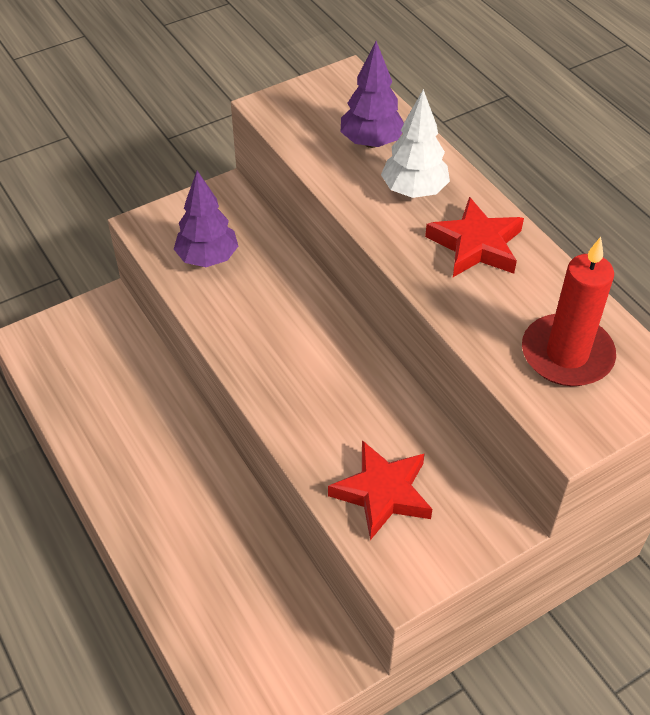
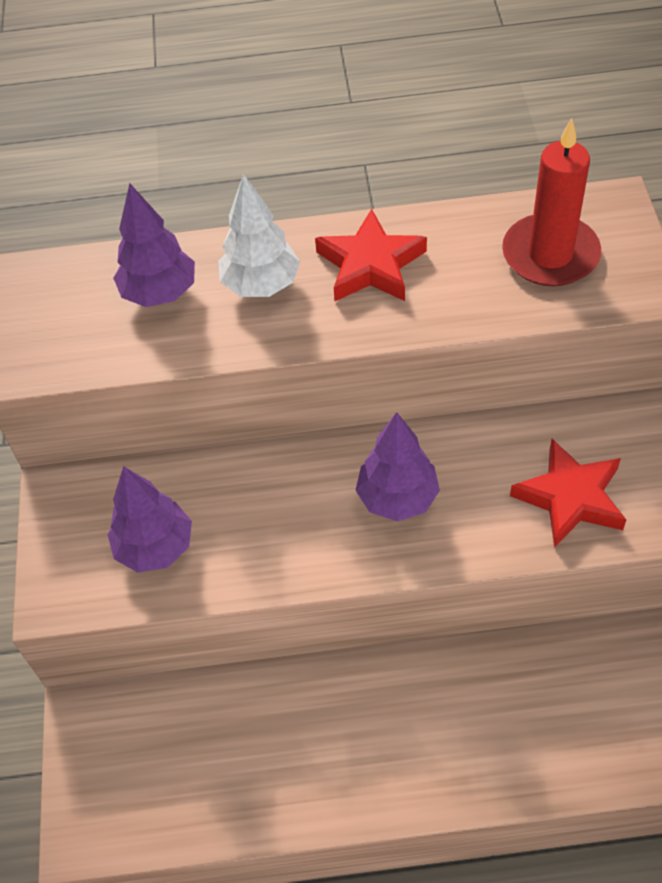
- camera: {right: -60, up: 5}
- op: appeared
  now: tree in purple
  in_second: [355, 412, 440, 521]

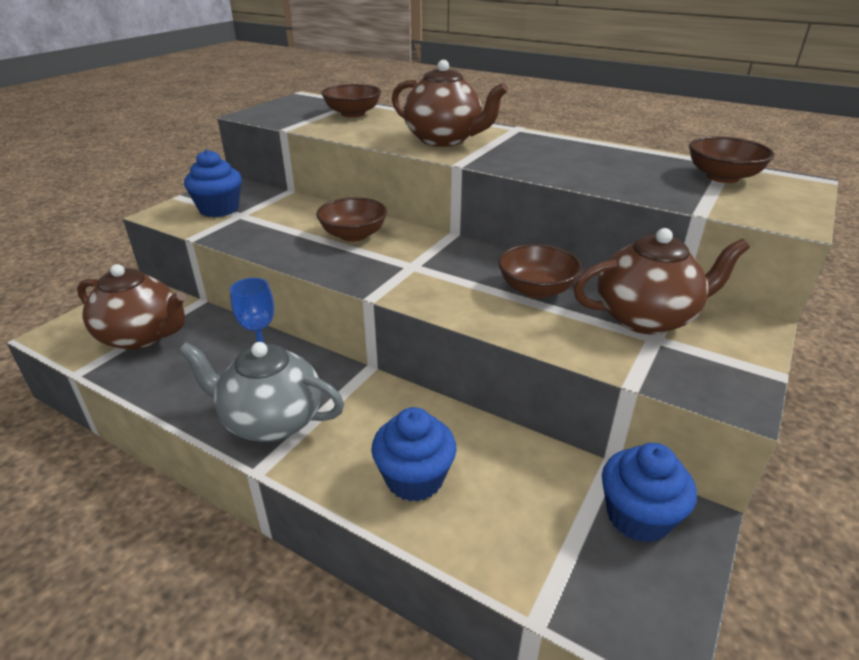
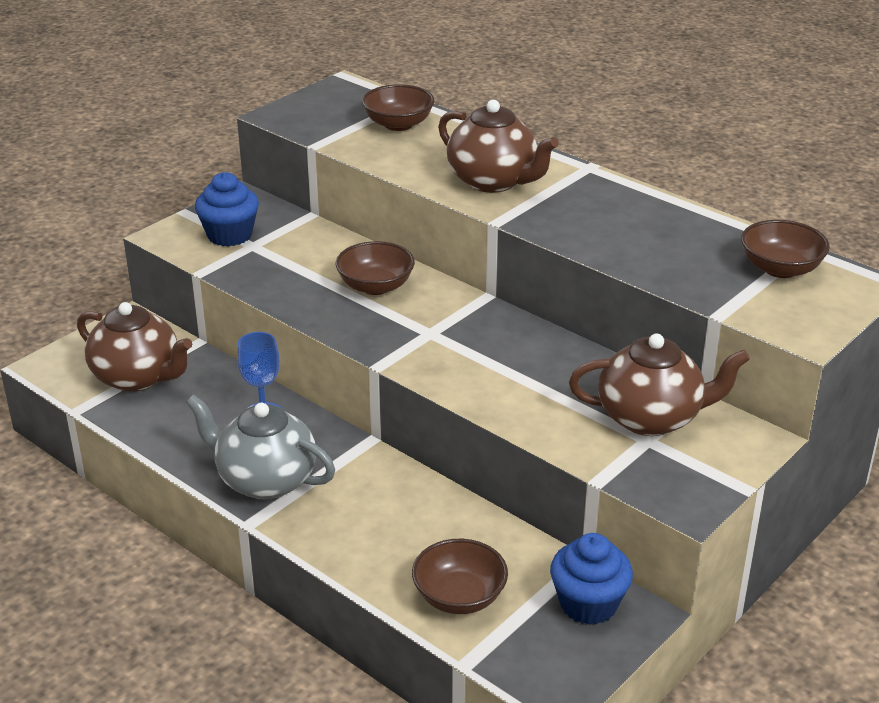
- camera: {right: 10, up: 0}
- op: missing
  was: cupcake in blue
  in_first: [371, 407, 457, 502]
- op: relocated
  was: bowl in brown
  in_first: [498, 244, 582, 298]
  in_second: [412, 539, 508, 614]

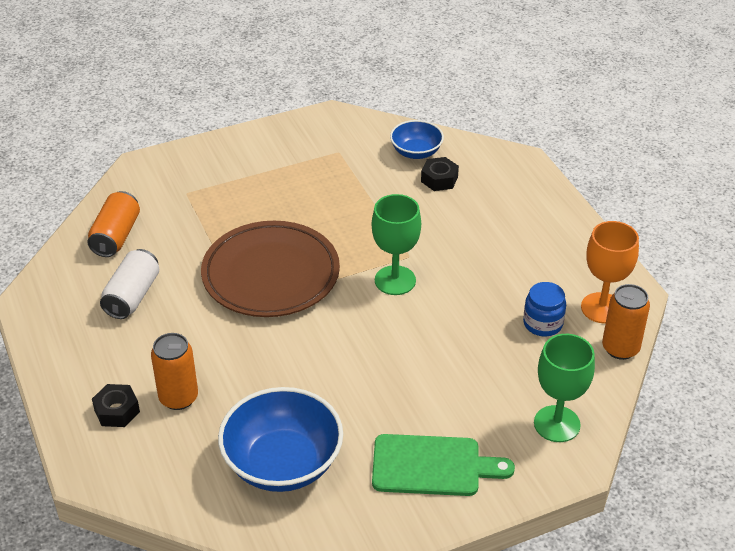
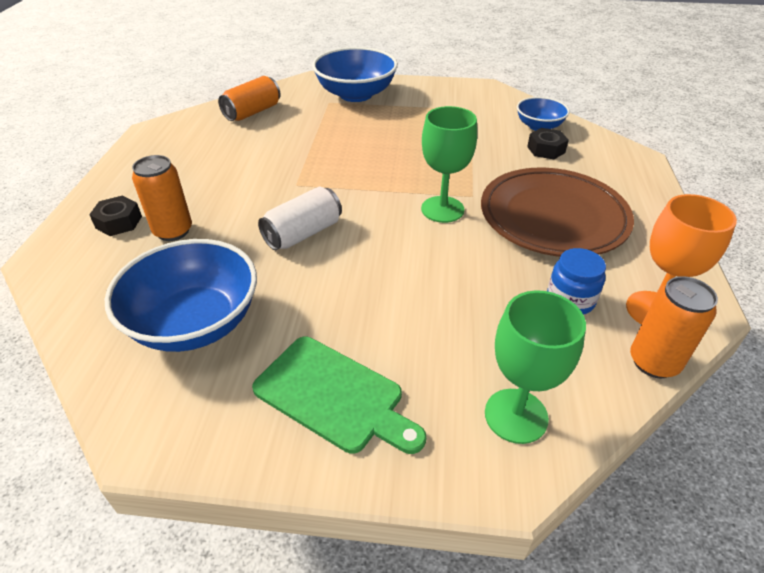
- camera: {right: 30, up: 0}
- op: relocated
  was: can in white
  in_first: [100, 249, 159, 319]
  in_second: [258, 187, 342, 250]
- op: relocated
  was: plate in brown
  in_first: [201, 221, 340, 317]
  in_second: [481, 168, 634, 257]
- op: appeared
  now: bowl in blue
  in_second: [312, 47, 398, 102]

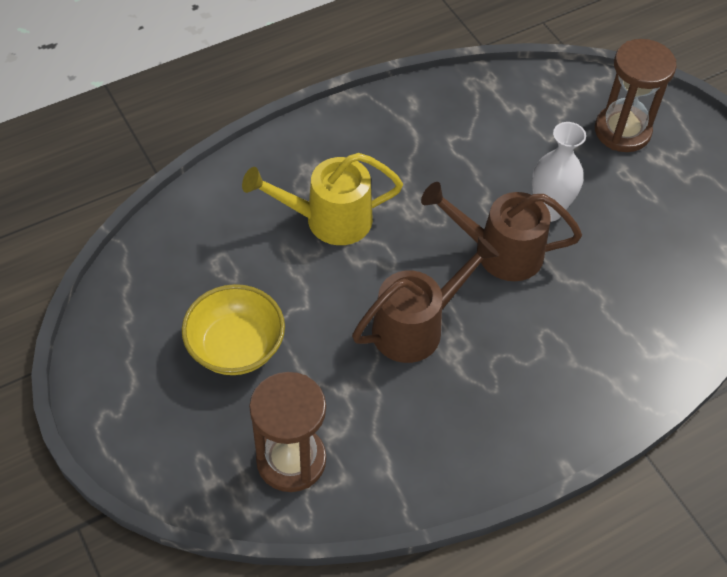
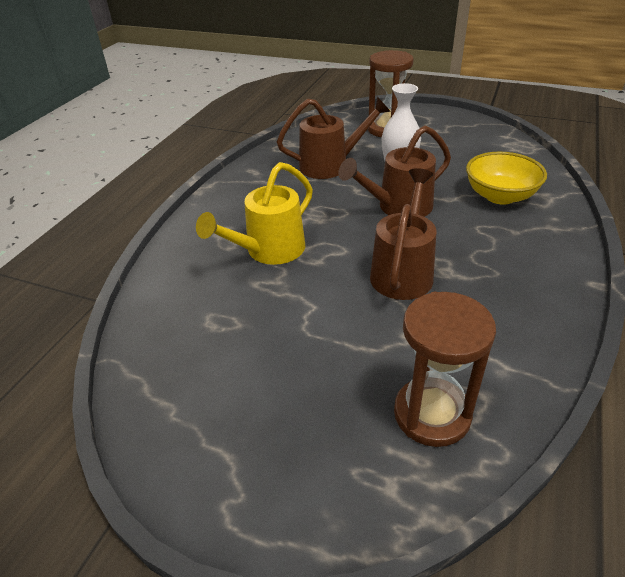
- camera: {right: -35, up: -15}
- op: relocated
  was: bowl in yellow
  in_first: [182, 284, 285, 375]
  in_second: [466, 152, 547, 205]
- op: appeared
  now: watering can in brown
  in_second: [277, 97, 391, 179]

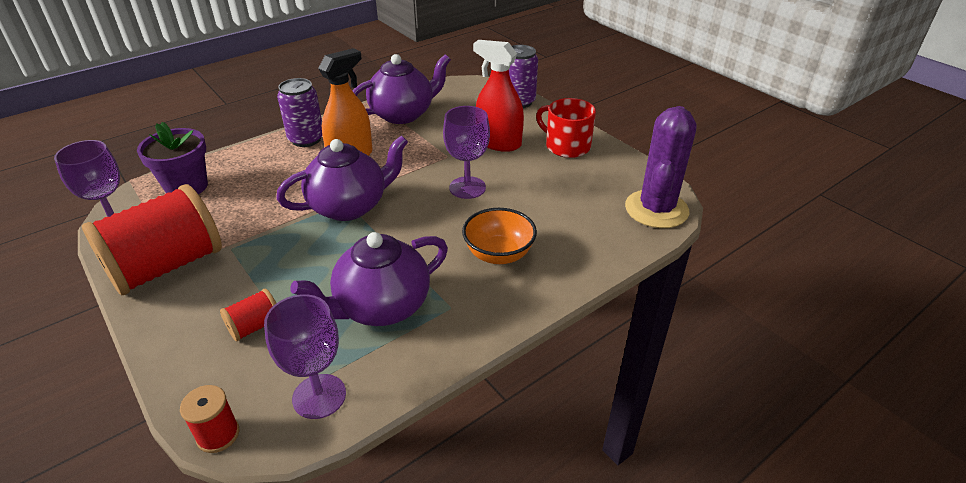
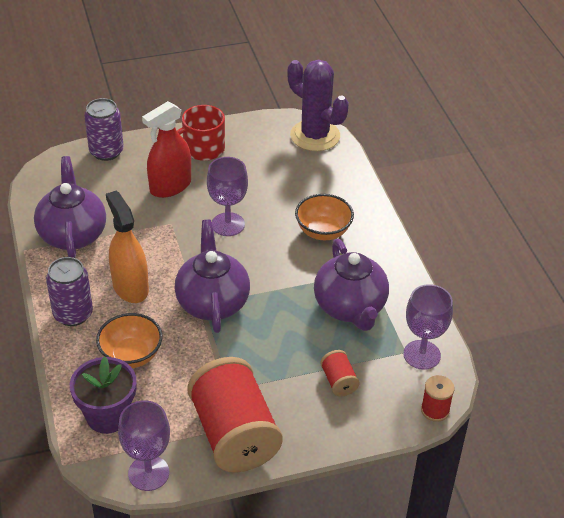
- camera: {right: -70, up: 5}
- op: appeared
  now: bowl in orange
  in_second: [96, 313, 163, 368]

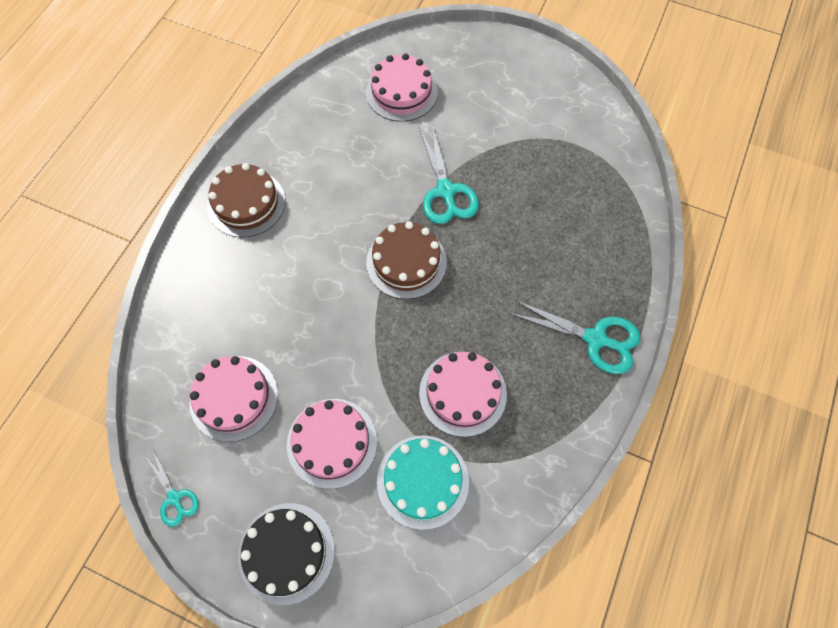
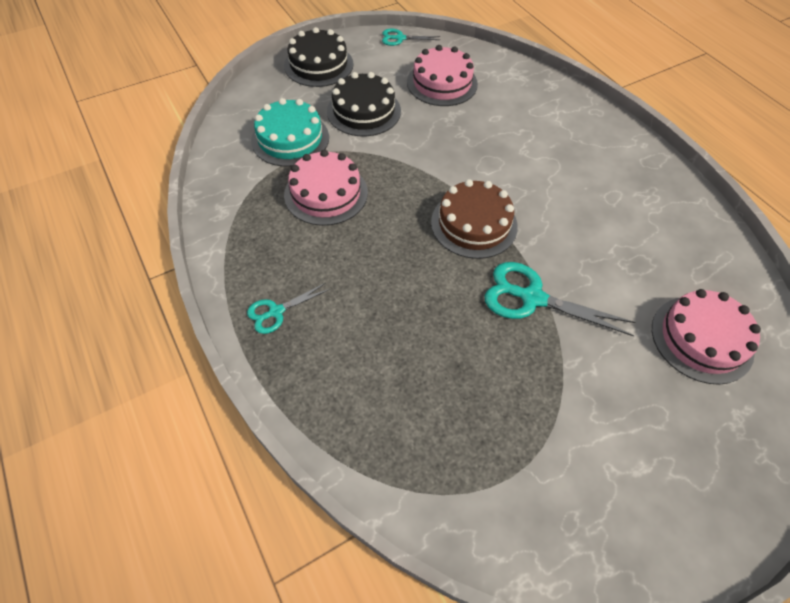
- camera: {right: 125, up: -10}
- op: missing
  was: cake in brown
  in_first: [207, 163, 285, 238]
- op: colour
  was: cake in pink
  now: cake in black
  in_first: [287, 399, 377, 489]
  in_second: [327, 72, 401, 136]
- op: size
  was: scissors in turquoise
  in_first: [509, 300, 640, 374]
  in_second: [247, 283, 330, 334]
  ratio: 0.57

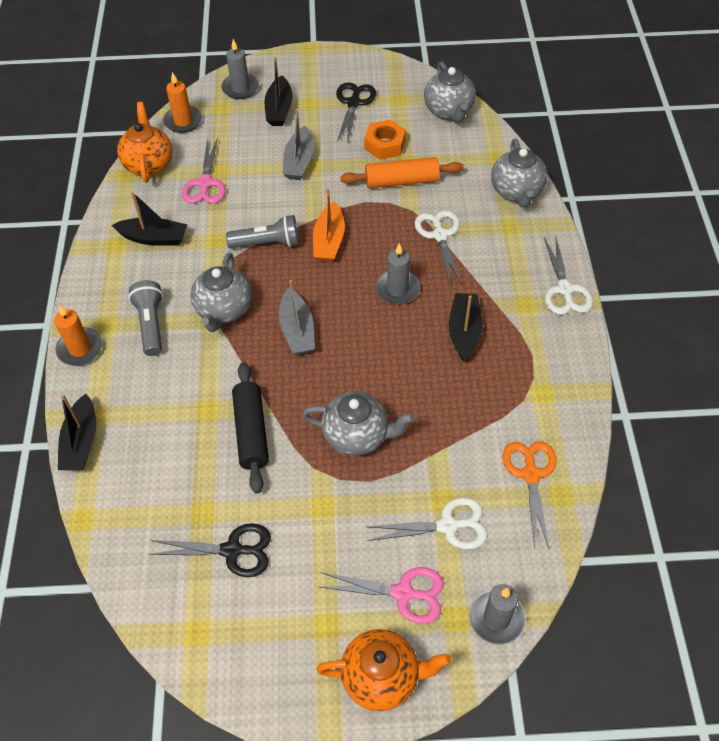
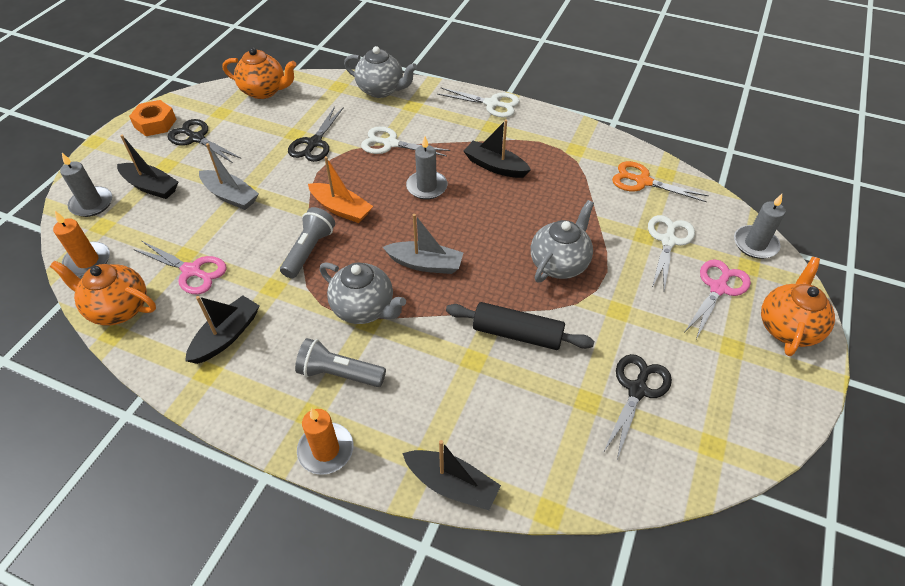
- camera: {right: -65, up: -5}
- op: exchanged
  was: rolling pin in orange
  now: scissors in black
  in_first: [340, 157, 464, 188]
  in_second: [288, 106, 344, 162]
- op: relocated
  was: nut in orange
  in_first: [364, 120, 406, 160]
  in_second: [129, 100, 177, 136]
- op: colour
  was: teapot in grey
  now: teapot in orange
  in_first: [424, 61, 476, 123]
  in_second: [222, 47, 296, 99]

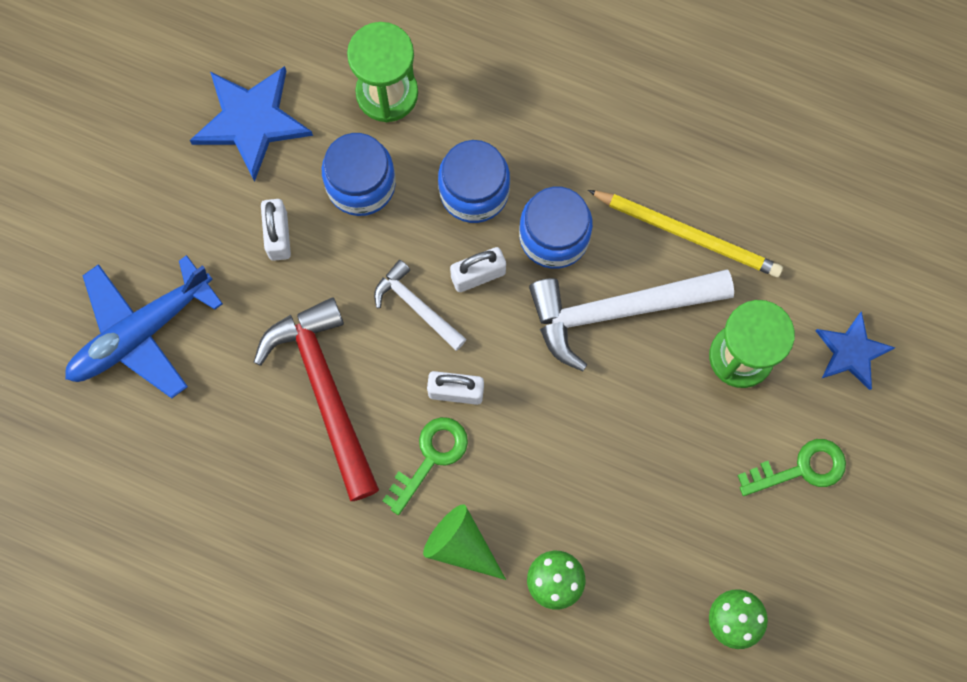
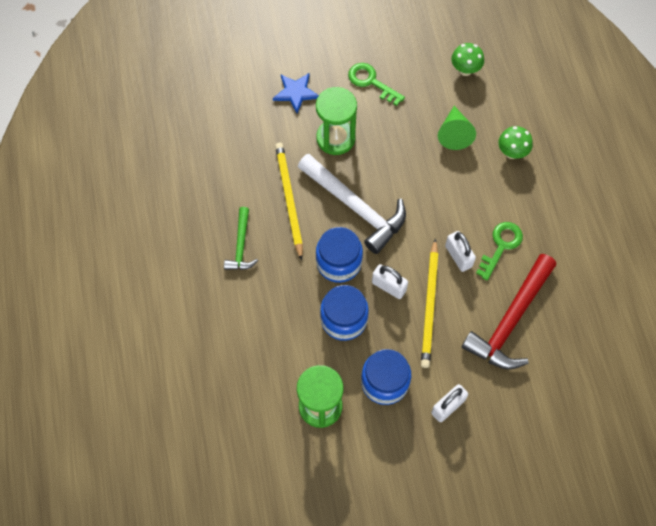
- camera: {right: -125, up: -10}
- op: missing
  was: plane in blue
  in_first: [65, 255, 223, 398]
- op: missing
  was: star in blue
  in_first: [190, 66, 313, 182]
- op: exchanged
  was: hammer in white
  now: pencil in yellow
  in_first: [374, 260, 467, 351]
  in_second: [421, 238, 438, 368]
- op: spun
  was: key in green
  in_first: [382, 417, 468, 515]
  in_second: [476, 222, 523, 281]
  clockwise: 120
- op: relocated
  was: cone in green
  in_first: [423, 504, 506, 580]
  in_second: [438, 106, 476, 150]
- op: appeared
  now: hammer in green
  in_second: [224, 207, 258, 270]

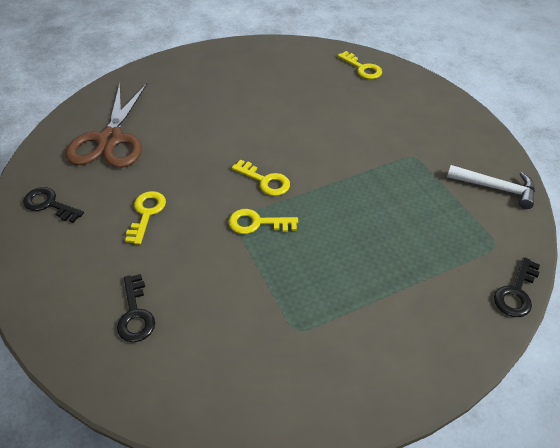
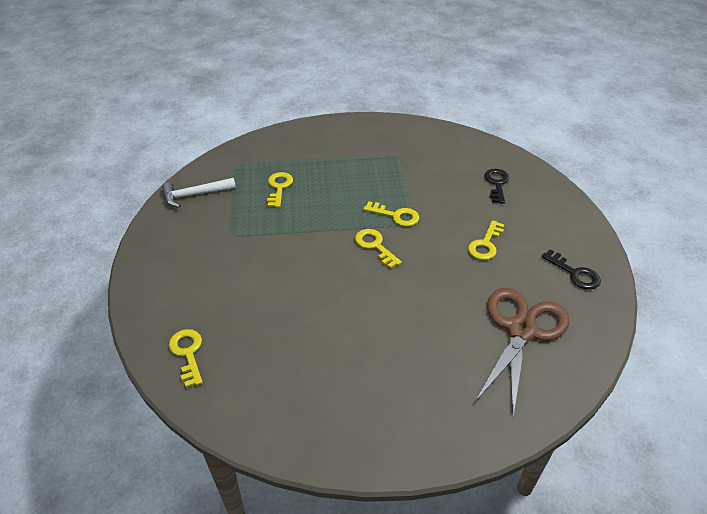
- camera: {right: -160, up: -5}
- op: spun
  was: hammer in white
  in_first: [447, 165, 535, 209]
  in_second: [162, 178, 236, 208]
  clockwise: -60
- op: missing
  was: key in black
  in_first: [494, 257, 540, 317]
- op: appeared
  now: key in yellow
  in_second: [267, 172, 293, 208]

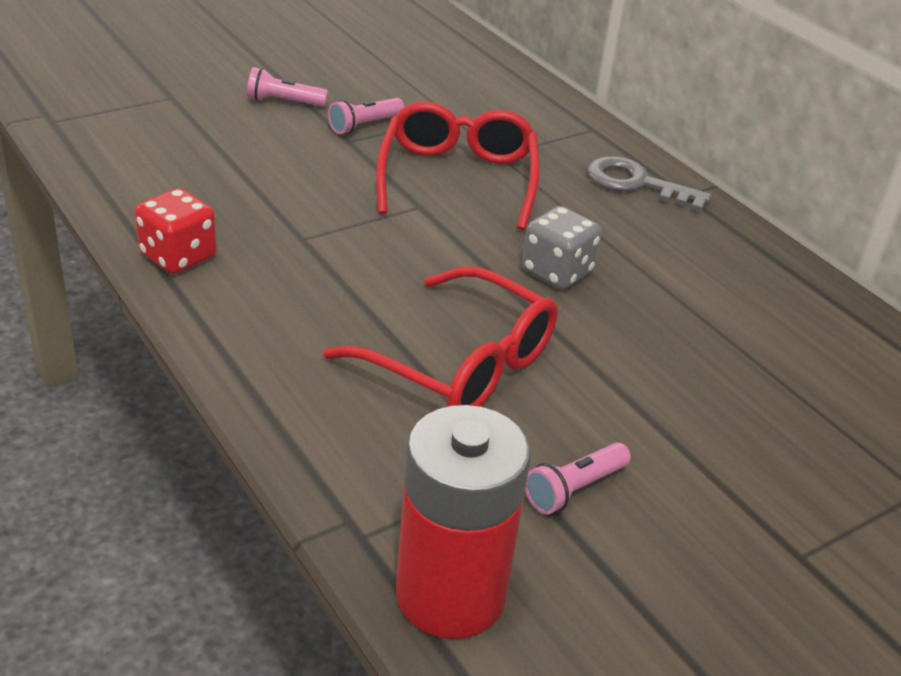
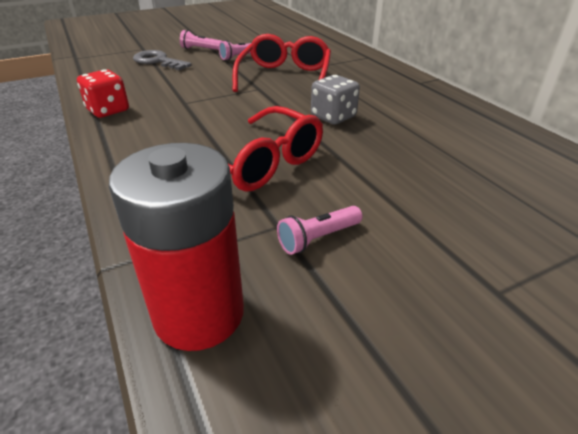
- camera: {right: 10, up: 0}
- op: relocated
  was: key in grey
  in_first: [587, 156, 712, 212]
  in_second: [133, 50, 192, 70]

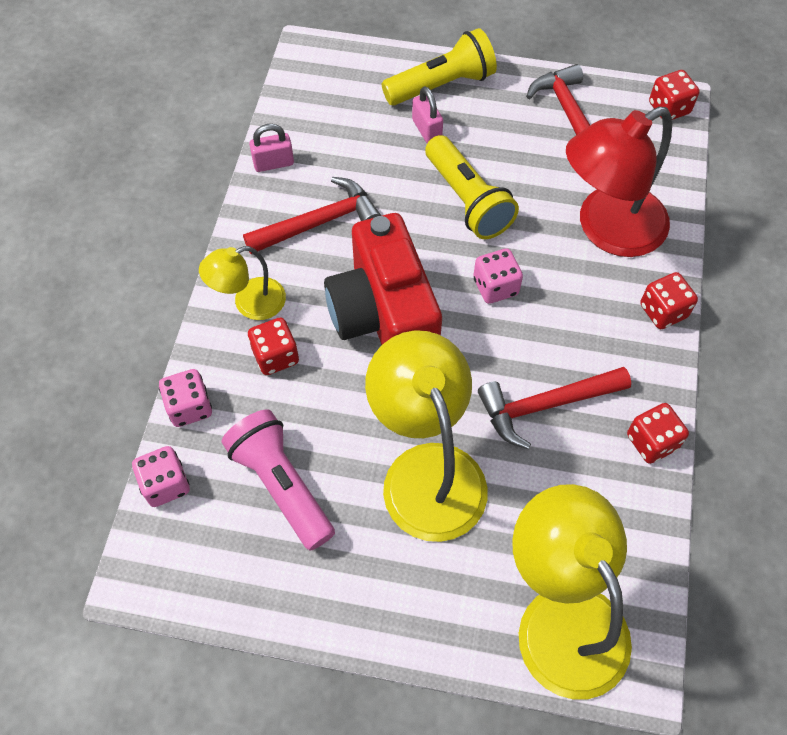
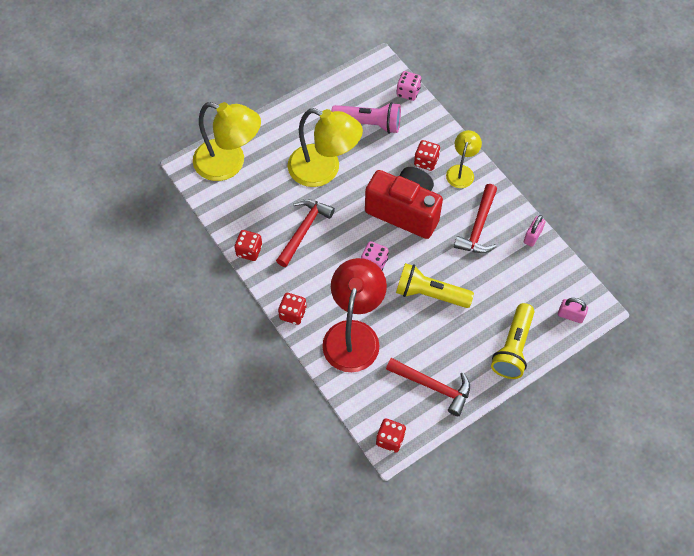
- camera: {right: 135, up: 0}
- op: missing
  was: dice in pink
  in_first: [159, 369, 212, 427]
- op: relocated
  was: padlock in pink
  in_first: [412, 86, 443, 143]
  in_second: [558, 298, 588, 323]

